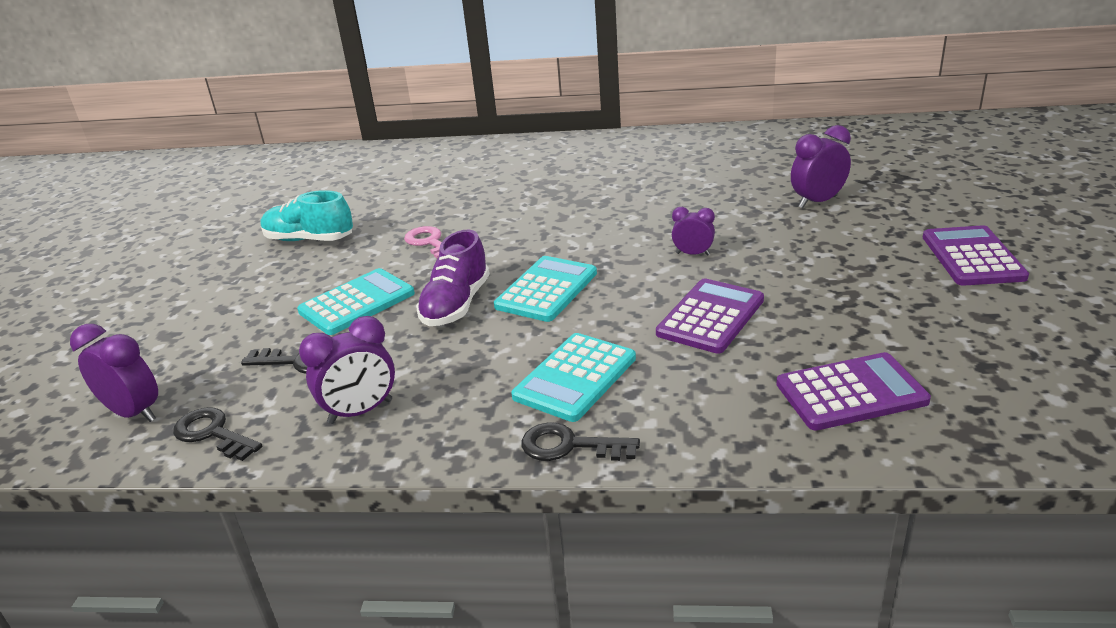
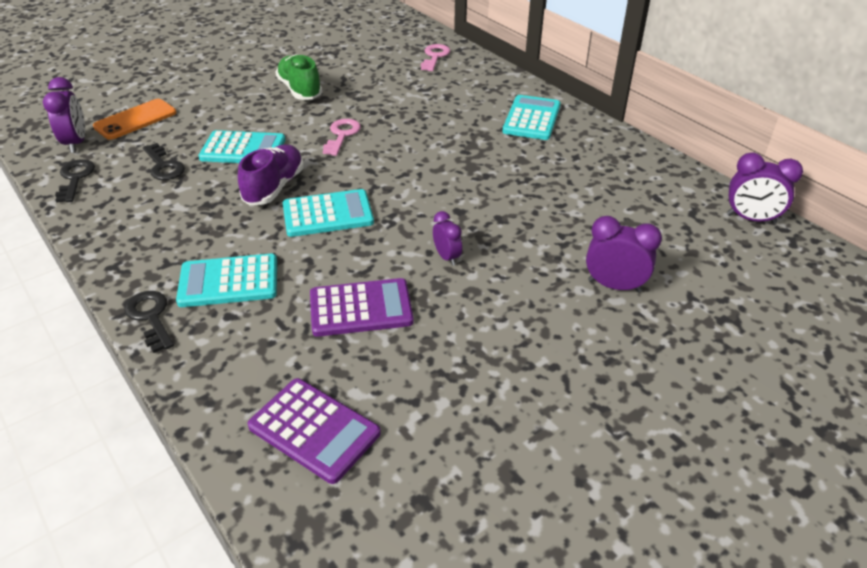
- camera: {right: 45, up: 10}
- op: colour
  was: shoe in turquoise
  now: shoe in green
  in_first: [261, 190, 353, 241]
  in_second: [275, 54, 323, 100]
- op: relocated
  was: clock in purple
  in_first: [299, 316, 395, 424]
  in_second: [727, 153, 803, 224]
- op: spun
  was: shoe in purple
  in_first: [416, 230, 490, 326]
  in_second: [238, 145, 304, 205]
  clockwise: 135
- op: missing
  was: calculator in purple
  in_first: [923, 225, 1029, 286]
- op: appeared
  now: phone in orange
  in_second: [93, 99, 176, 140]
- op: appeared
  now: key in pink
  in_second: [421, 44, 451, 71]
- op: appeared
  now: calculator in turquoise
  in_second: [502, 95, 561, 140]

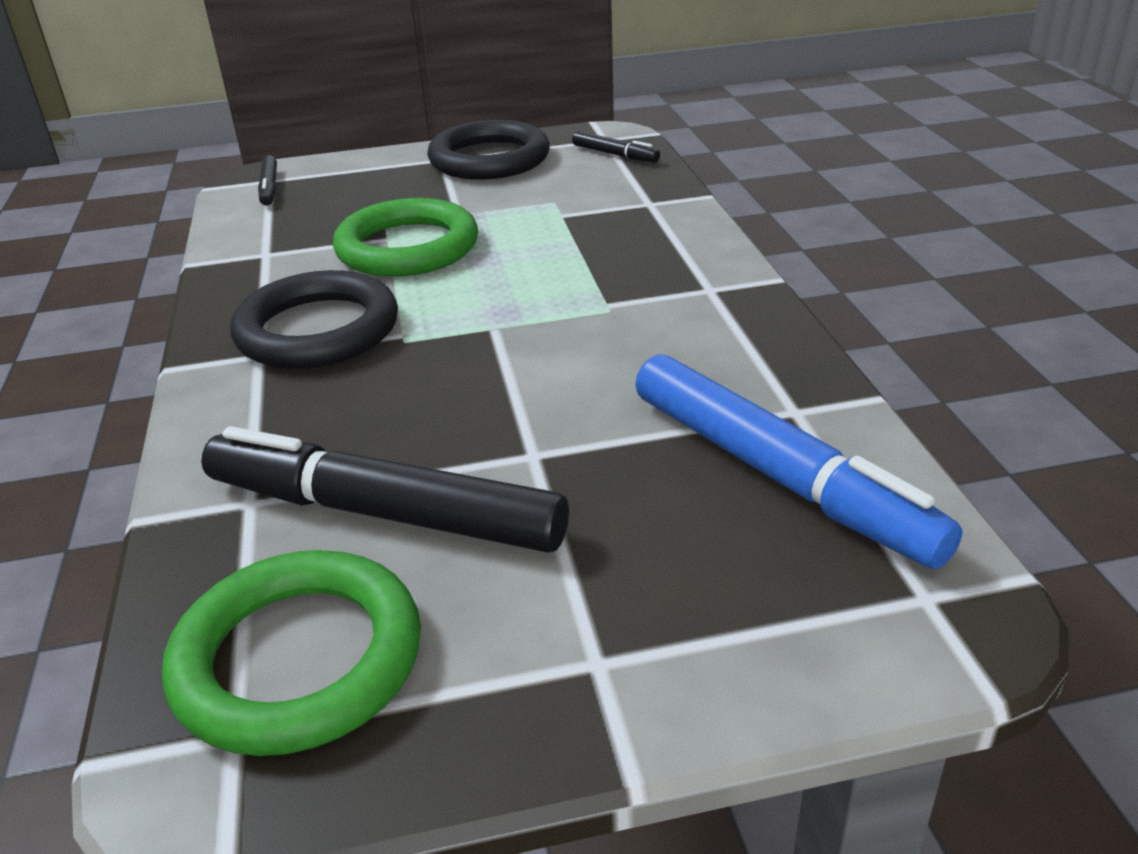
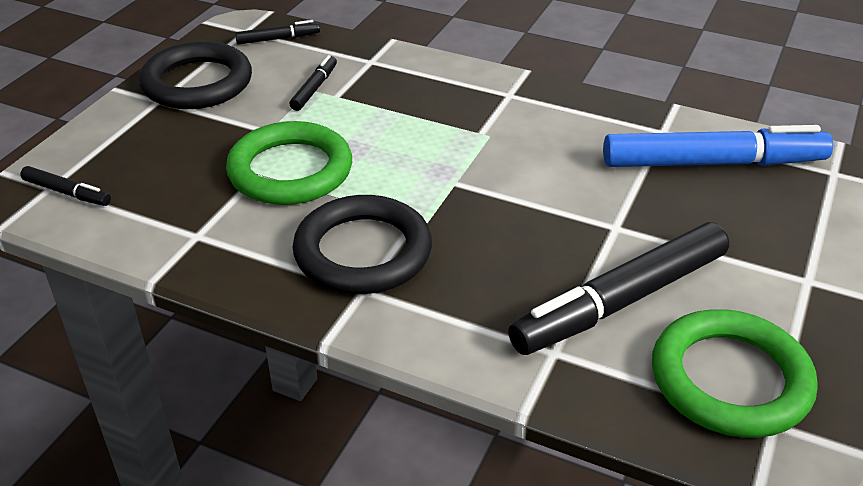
- camera: {right: -55, up: 5}
- op: appeared
  now: marker in black
  in_second: [290, 55, 337, 111]

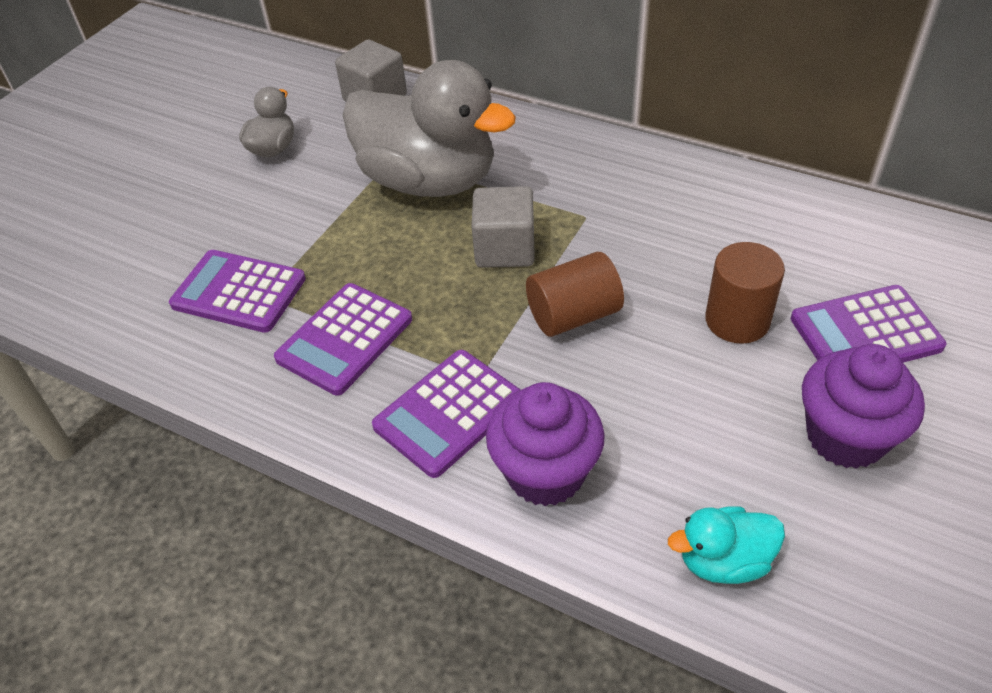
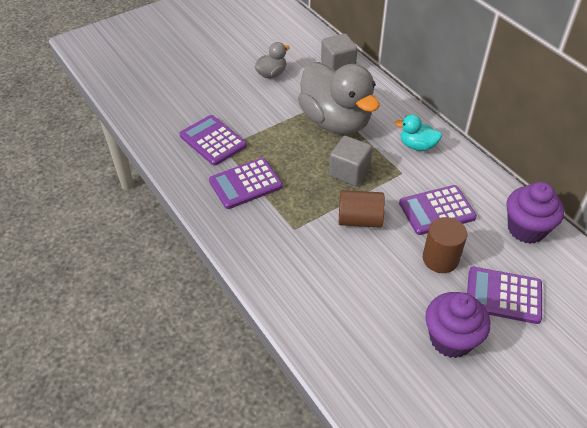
- camera: {right: 25, up: 0}
- op: relocated
  was: calculator in purple
  in_first: [372, 350, 521, 478]
  in_second: [399, 185, 477, 235]
- op: relocated
  was: cupcake in purple
  in_first: [486, 382, 605, 506]
  in_second: [507, 182, 564, 244]
- op: relocated
  was: duck in turquoise
  in_first: [668, 506, 785, 584]
  in_second: [395, 114, 442, 151]

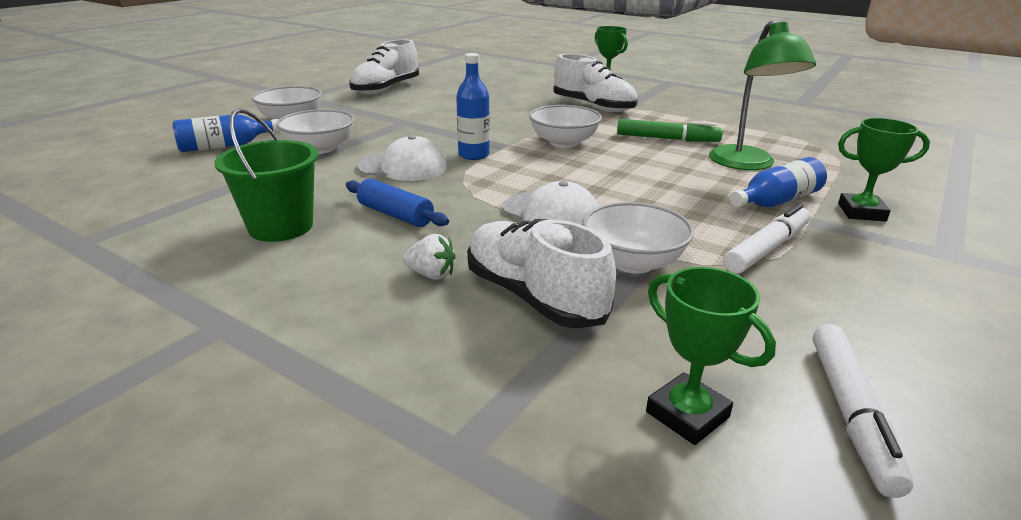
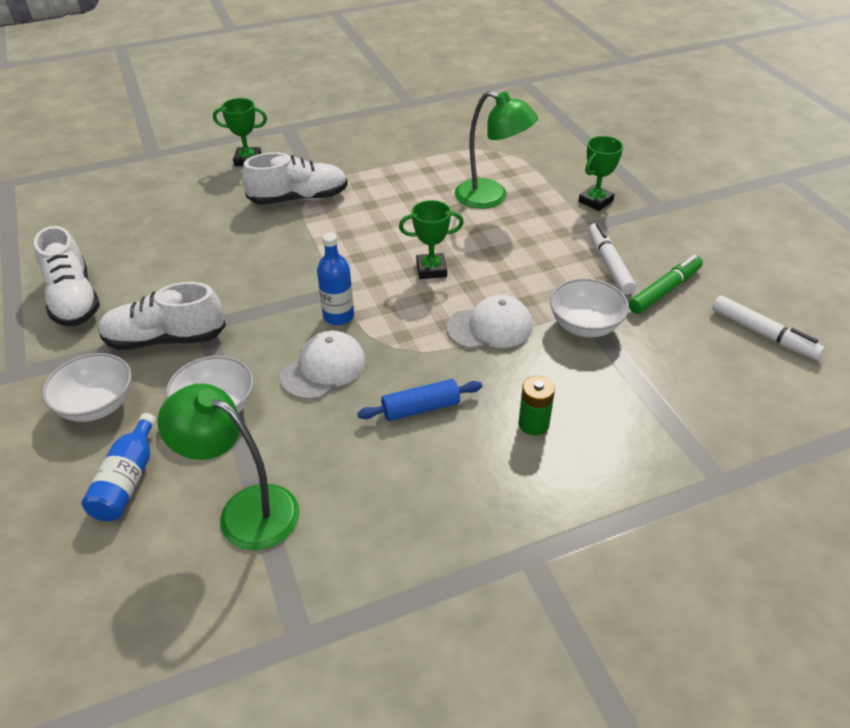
- camera: {right: -55, up: 15}
- op: missing
  was: bucket in green
  in_first: [214, 108, 319, 242]
- op: exchanged
  was: strawberry in white
  now: battery in green
  in_first: [403, 234, 456, 280]
  in_second: [518, 376, 555, 436]
- op: relocated
  was: shoe in white
  in_first: [467, 219, 616, 329]
  in_second: [98, 282, 226, 350]
- op: missing
  was: bowl in white
  in_first: [529, 105, 602, 148]
- op: relocated
  was: marker in green
  in_first: [617, 119, 723, 142]
  in_second: [628, 255, 703, 314]
- op: relocated
  was: trophy in green
  in_first: [646, 267, 776, 445]
  in_second: [399, 200, 464, 279]
- op: missing
  was: bottle in blue
  in_first: [730, 157, 827, 207]
- op: appeared
  now: lamp in green
  in_second: [157, 384, 300, 550]

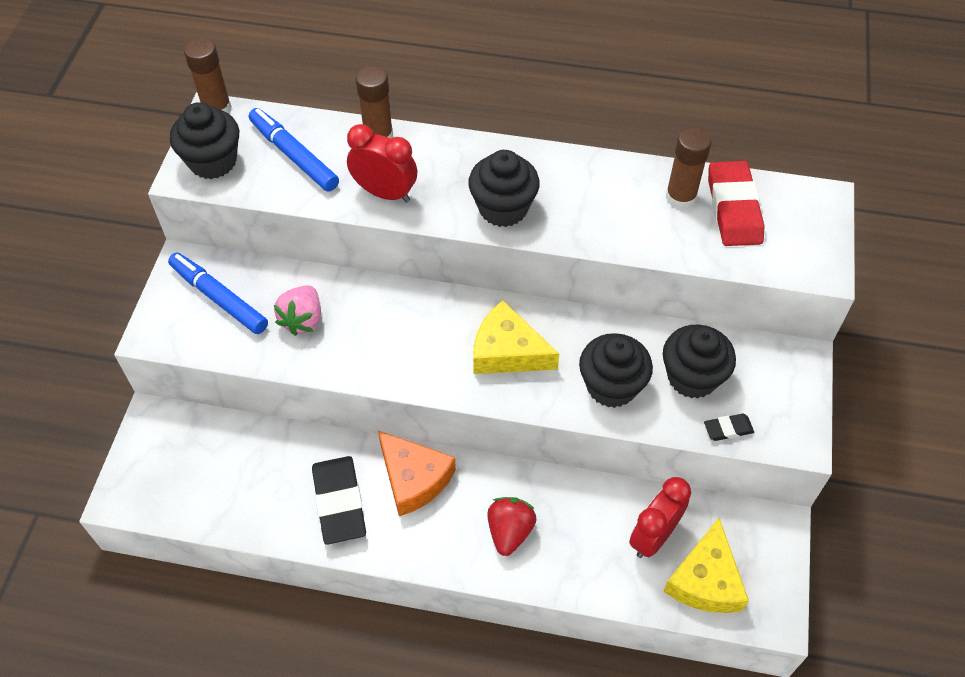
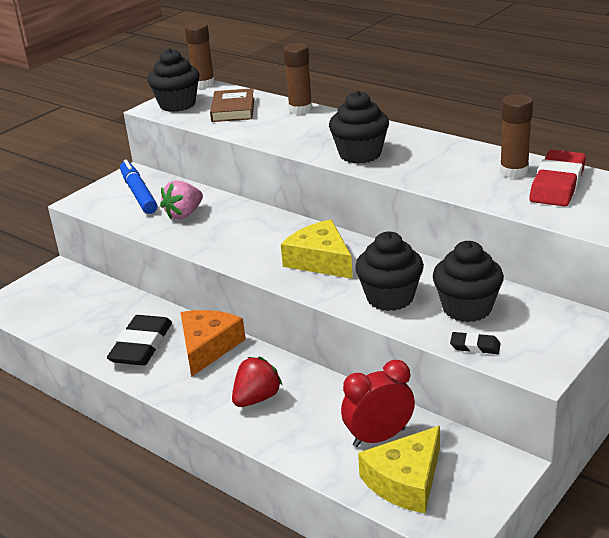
- camera: {right: 30, up: -25}
- op: exchanged
  was: marker in blue
  now: book in brown
  in_first: [249, 108, 339, 192]
  in_second: [210, 88, 255, 122]
- op: missing
  was: clock in red
  in_first: [347, 124, 417, 202]
- op: spun
  was: cheese in orange
  in_first: [378, 431, 456, 516]
  in_second: [181, 310, 246, 377]
  clockwise: -150

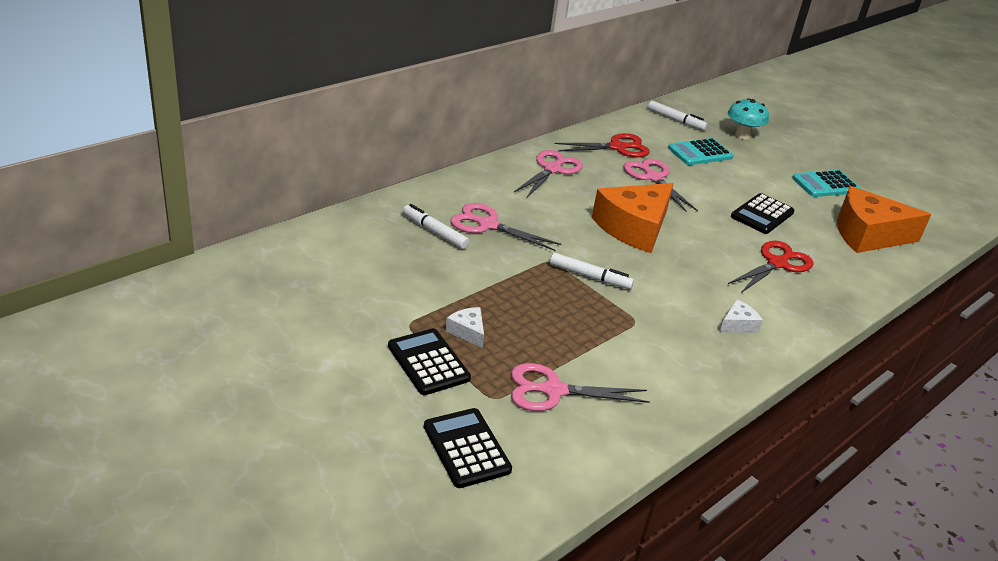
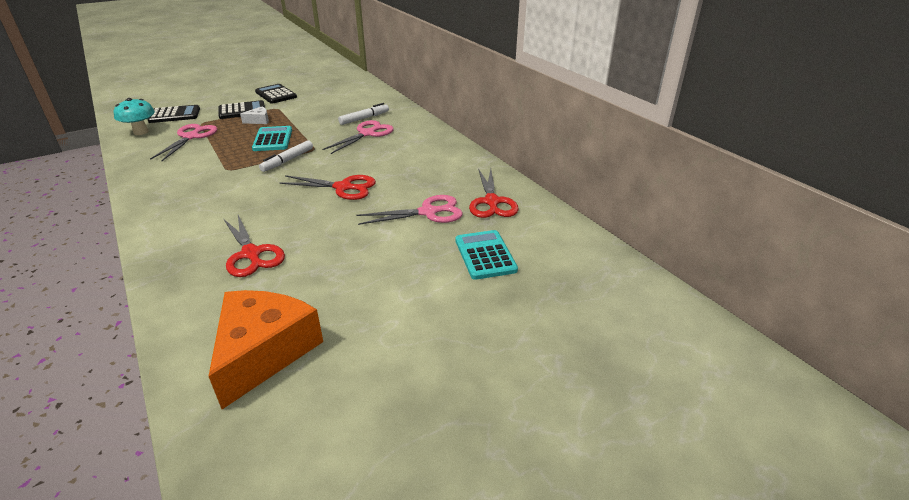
- camera: {right: 105, up: 0}
- op: missing
  was: scissors in pink
  in_first: [514, 150, 583, 198]
- op: exchanged
  was: cheese in orange
  now: scissors in red
  in_first: [592, 183, 674, 253]
  in_second: [280, 175, 376, 200]
- op: missing
  was: marker in white
  in_first: [648, 101, 708, 131]
- op: missing
  was: cheese in white
  in_first: [720, 299, 763, 333]
- op: relocated
  was: mushroom in turquoise
  in_first: [728, 98, 769, 140]
  in_second: [113, 98, 155, 135]
- op: relocated
  was: calculator in black
  in_first: [731, 193, 795, 234]
  in_second: [255, 84, 297, 104]
- op: relocated
  was: calculator in turquoise
  in_first: [792, 170, 861, 197]
  in_second: [252, 126, 292, 151]

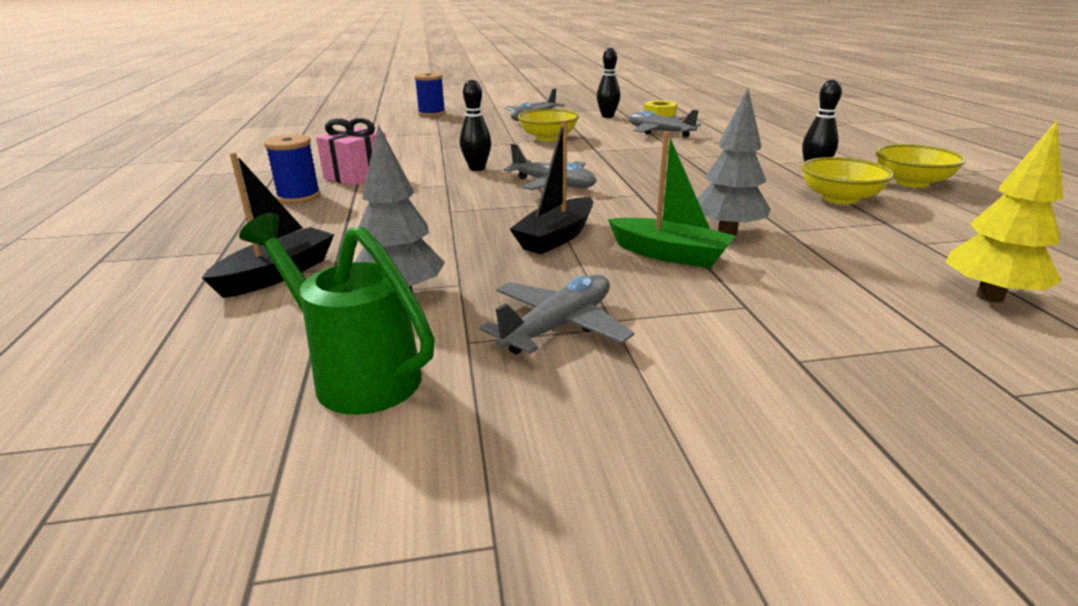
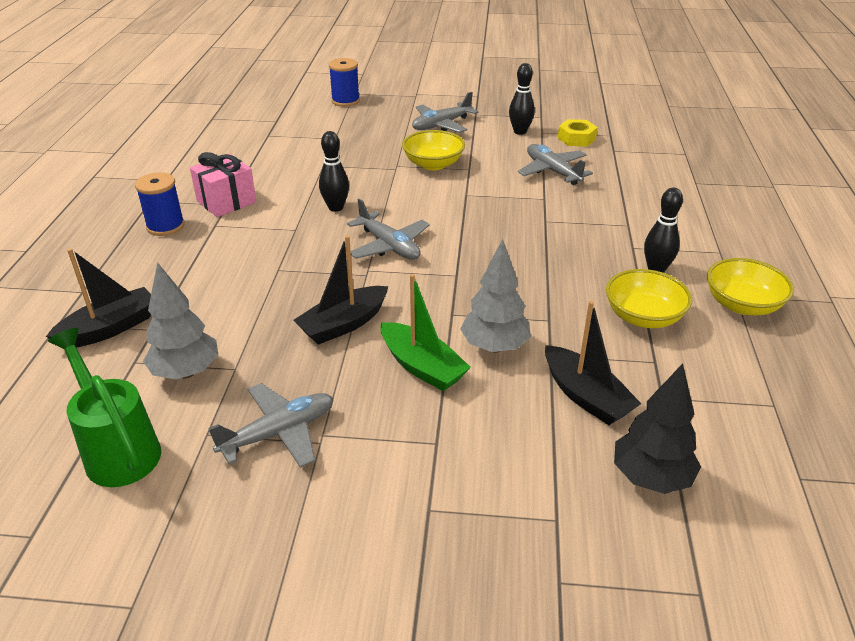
- camera: {right: 15, up: 10}
- op: colour
  was: tree in yellow
  now: tree in black
  in_first: [945, 121, 1063, 302]
  in_second: [614, 363, 701, 494]
- op: appeared
  now: boat in black
  in_second: [545, 301, 642, 425]

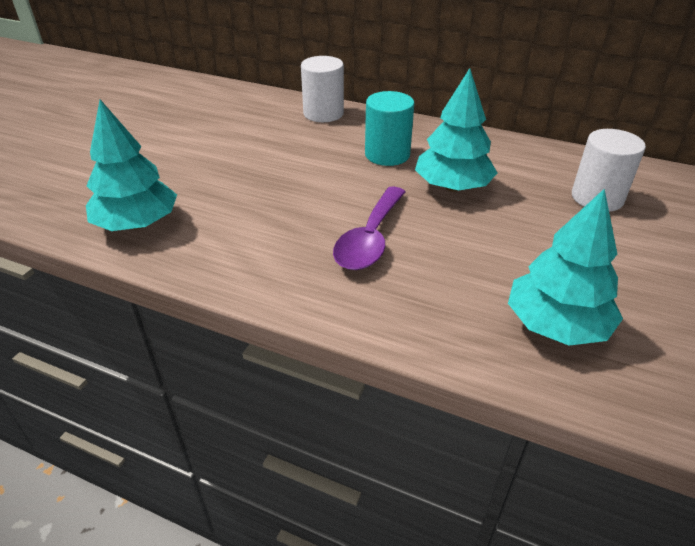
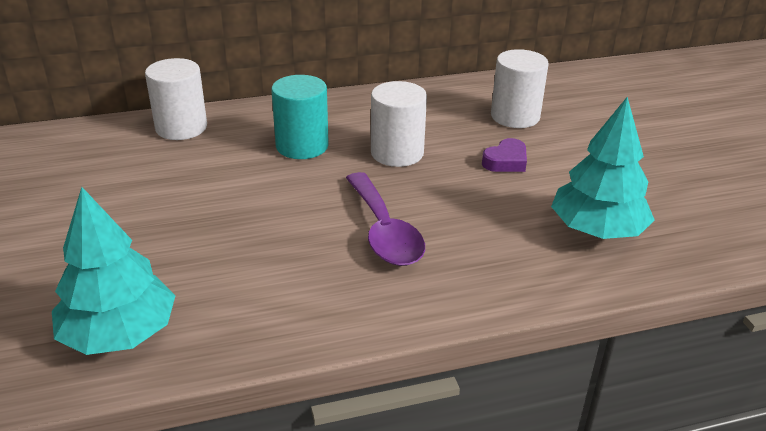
- camera: {right: -40, up: -5}
- op: exchanged
  was: tree in turquoise
  now: cylinder in white
  in_first: [415, 68, 497, 192]
  in_second: [371, 81, 427, 167]
- op: appeared
  now: heart in purple
  in_second: [482, 138, 527, 172]

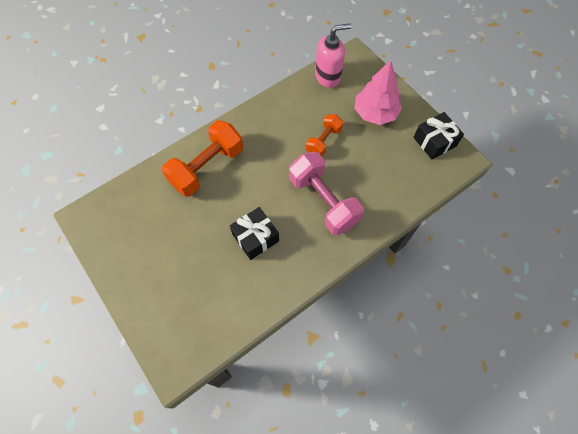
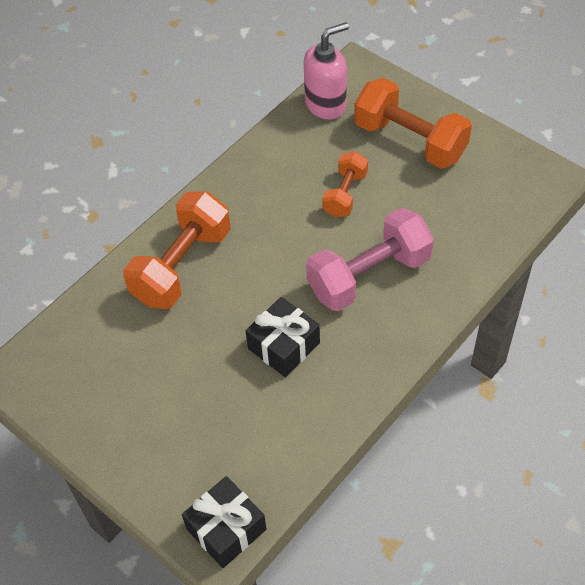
- camera: {right: -10, up: -10}
- op: spun
  was: dumbbell in pink
  in_first: [289, 152, 364, 235]
  in_second: [306, 208, 434, 311]
  clockwise: -75
- op: exchanged
  was: tree in pink
  now: dumbbell in orange
  in_first: [354, 60, 402, 125]
  in_second: [354, 78, 472, 169]
- op: relocated
  was: gift in black
  in_first: [413, 112, 464, 160]
  in_second: [182, 476, 267, 568]

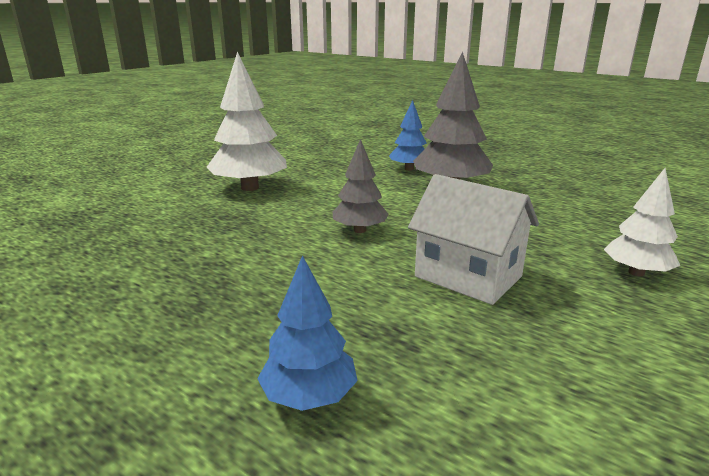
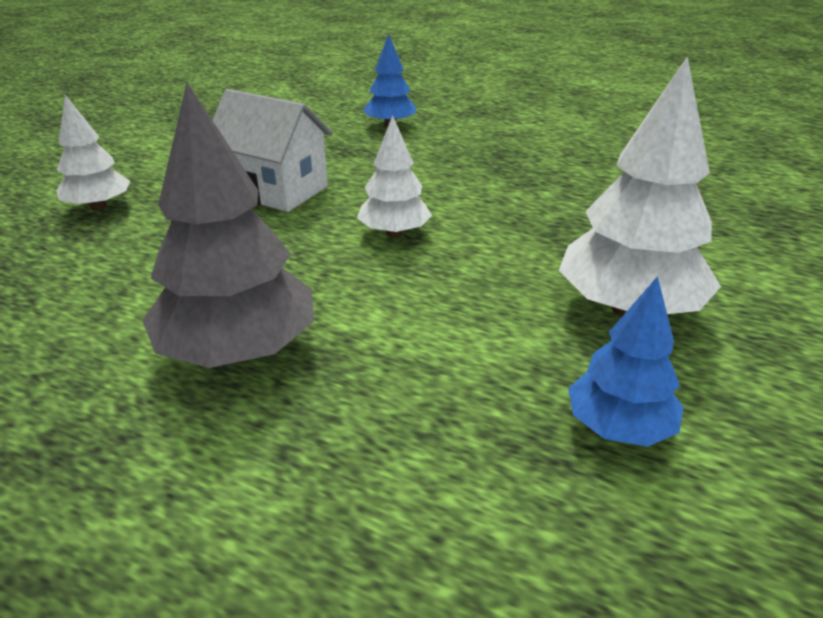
- camera: {right: 170, up: 10}
- op: colour
  was: tree in grey
  now: tree in white
  in_first: [333, 139, 389, 233]
  in_second: [357, 115, 432, 237]
- op: relocated
  was: tree in blue
  in_first: [389, 100, 427, 171]
  in_second: [568, 276, 683, 447]

